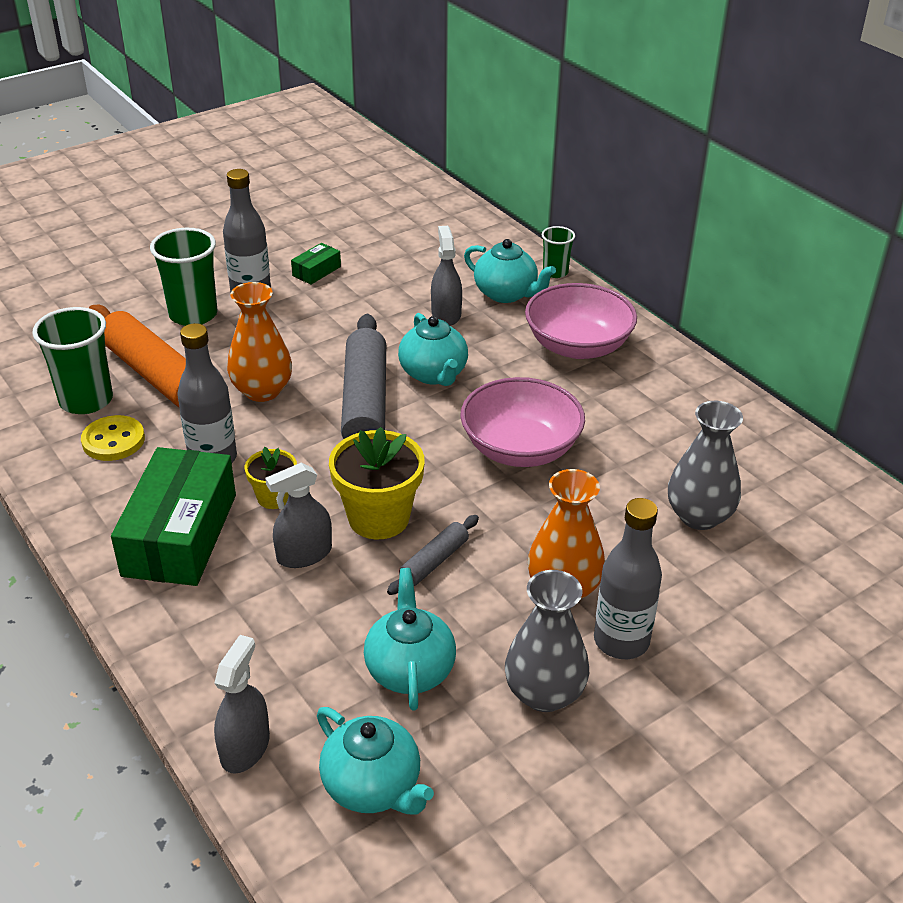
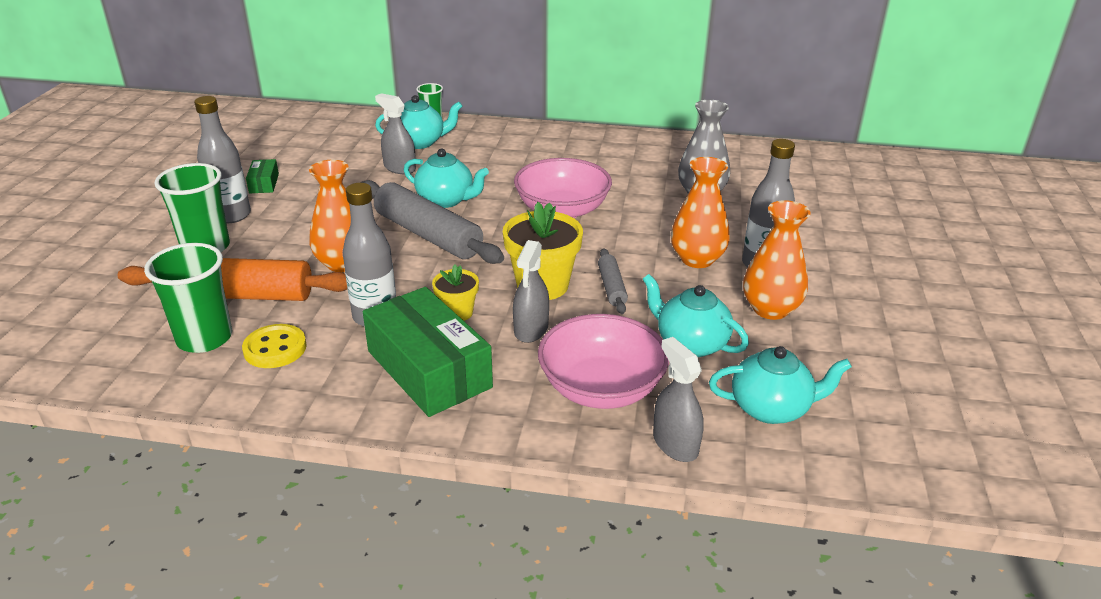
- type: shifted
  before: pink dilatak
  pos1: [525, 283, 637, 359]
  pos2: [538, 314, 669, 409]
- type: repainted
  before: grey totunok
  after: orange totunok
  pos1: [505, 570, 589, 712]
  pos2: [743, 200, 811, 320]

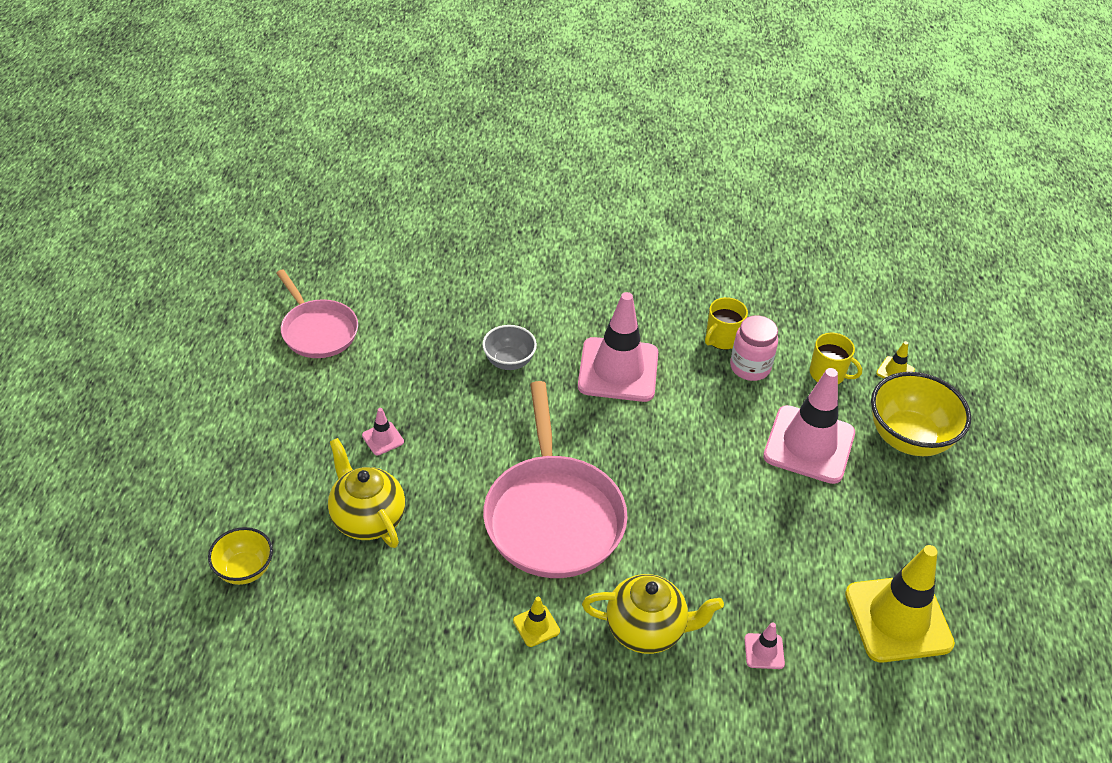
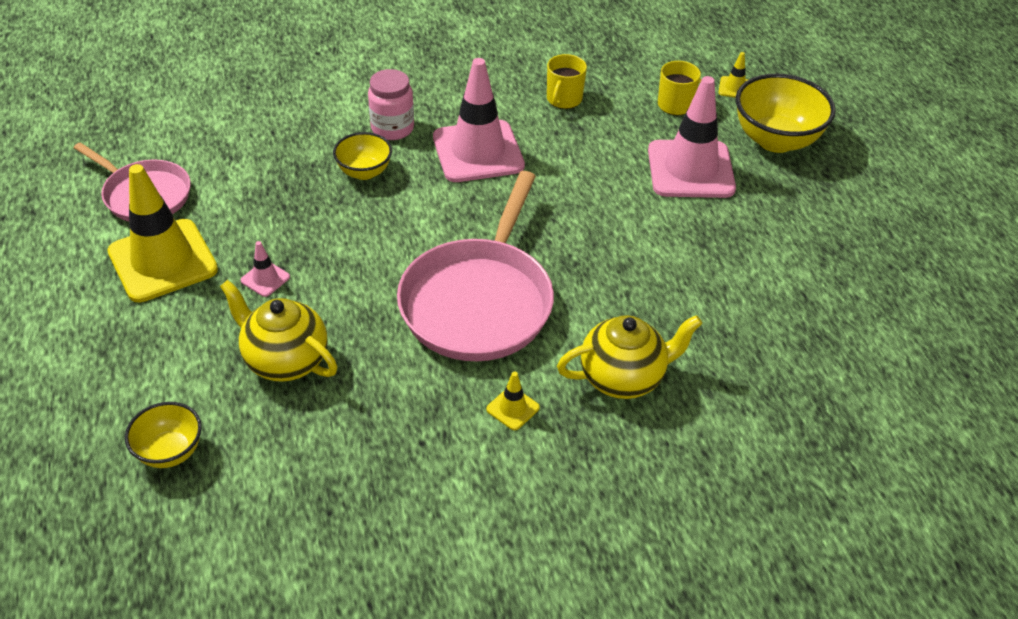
- type: gone
  before: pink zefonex
  pos1: [744, 622, 785, 669]
- type: shifted
  before: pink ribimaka
  pos1: [730, 315, 778, 381]
  pos2: [368, 69, 414, 140]
- type: shifted
  before: yellow zefonex
  pos1: [845, 545, 955, 663]
  pos2: [107, 164, 218, 303]
- type: repainted
  before: grey dilatak
  after: yellow dilatak
  pos1: [482, 325, 537, 370]
  pos2: [333, 132, 392, 180]
- type: rotated
  before: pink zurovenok
  pos1: [483, 381, 628, 578]
  pos2: [397, 171, 554, 361]
  turn: 45

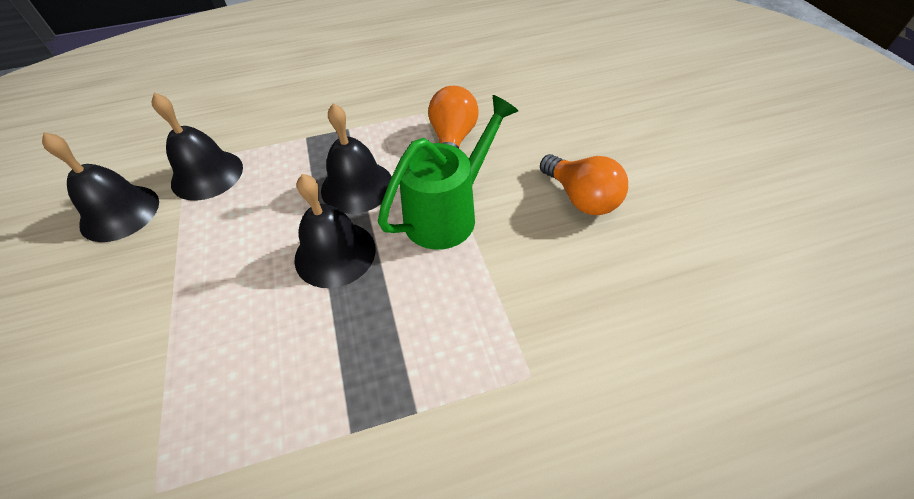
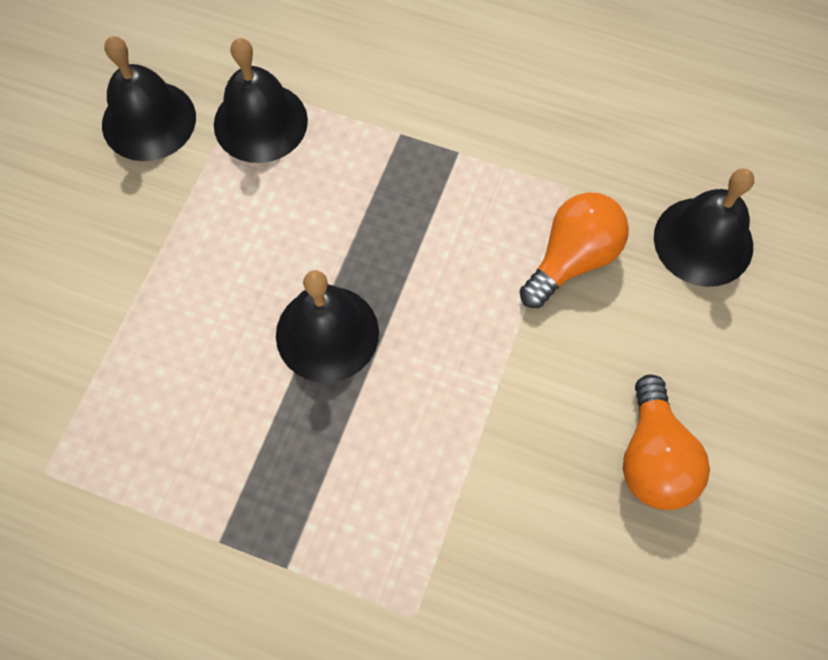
- type: gone
  before: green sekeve
  pos1: [378, 95, 518, 250]
- type: shifted
  before: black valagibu
  pos1: [321, 103, 392, 214]
  pos2: [654, 168, 754, 287]

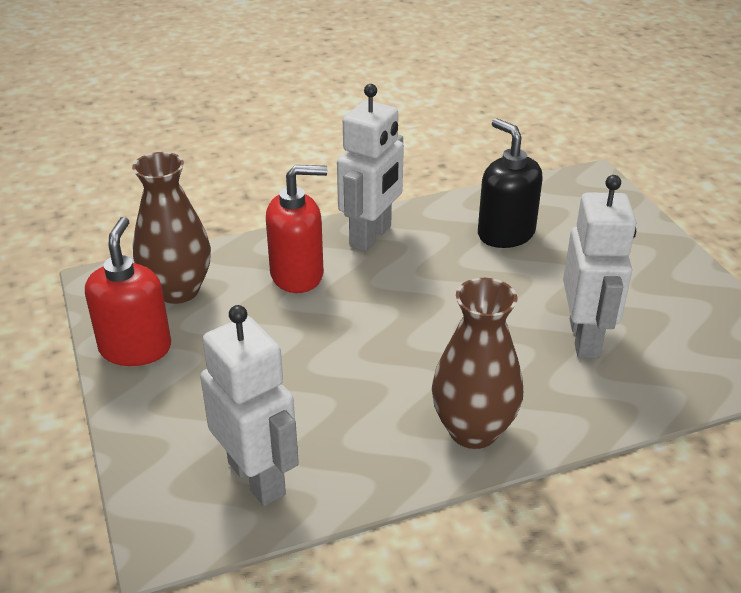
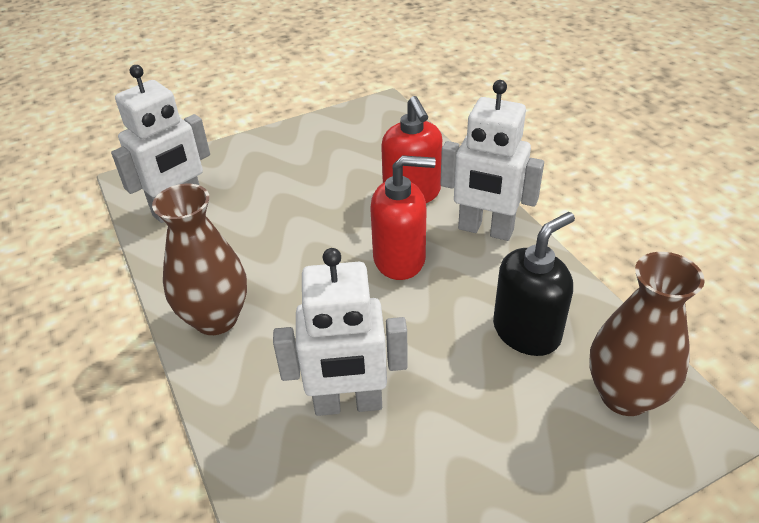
- type: shifted
  before: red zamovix
  pos1: [85, 217, 171, 366]
  pos2: [370, 155, 436, 280]
- type: shifted
  before: brown totunok
  pos1: [132, 152, 211, 304]
  pos2: [589, 252, 705, 416]

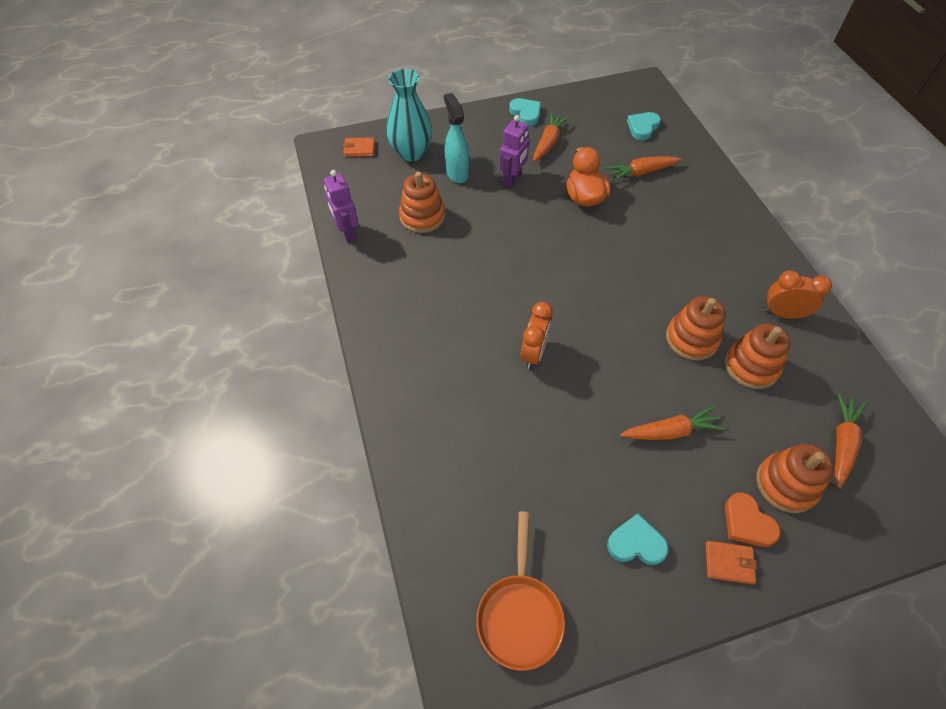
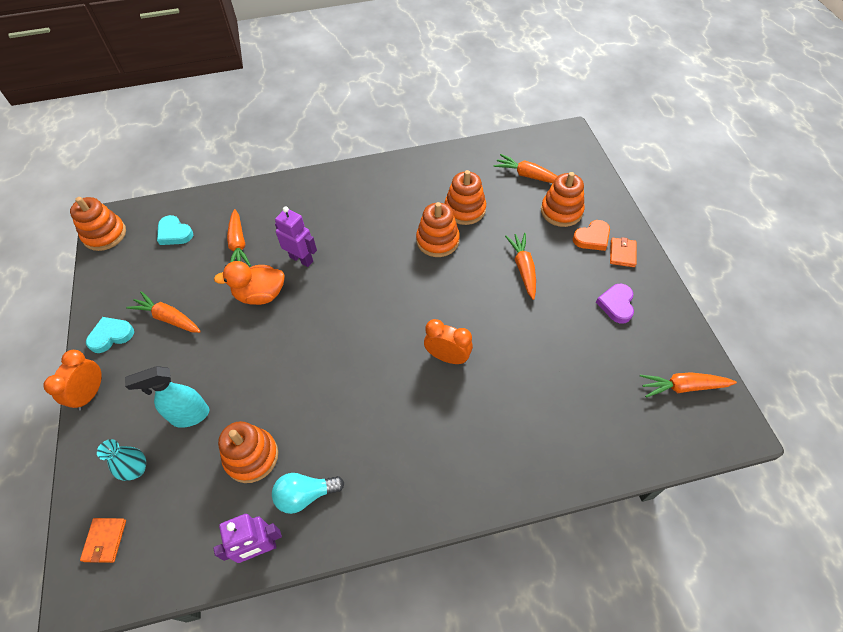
- type: new
  after: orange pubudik
  pos2: [70, 197, 126, 251]
- type: new
  after: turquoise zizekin
  pos2: [272, 473, 344, 514]
- type: shifted
  before: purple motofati
  pos1: [499, 115, 530, 188]
  pos2: [275, 206, 317, 267]
- type: shifted
  before: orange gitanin
  pos1: [764, 271, 832, 319]
  pos2: [43, 350, 102, 411]
- type: swapped
  before: orange zurovenok
  after: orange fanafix
  pos1: [476, 511, 565, 671]
  pos2: [640, 372, 737, 398]
- type: repainted
  before: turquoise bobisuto
  after: purple bobisuto
  pos1: [607, 513, 669, 565]
  pos2: [596, 284, 634, 324]
- type: scaled
  before: turquoise totunok
  pos1: [386, 69, 432, 161]
  pos2: [97, 439, 146, 481]
  scale: 0.56

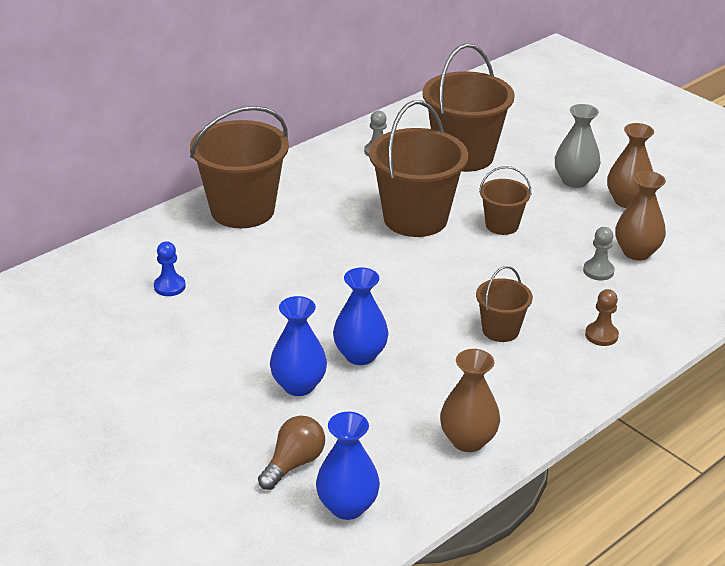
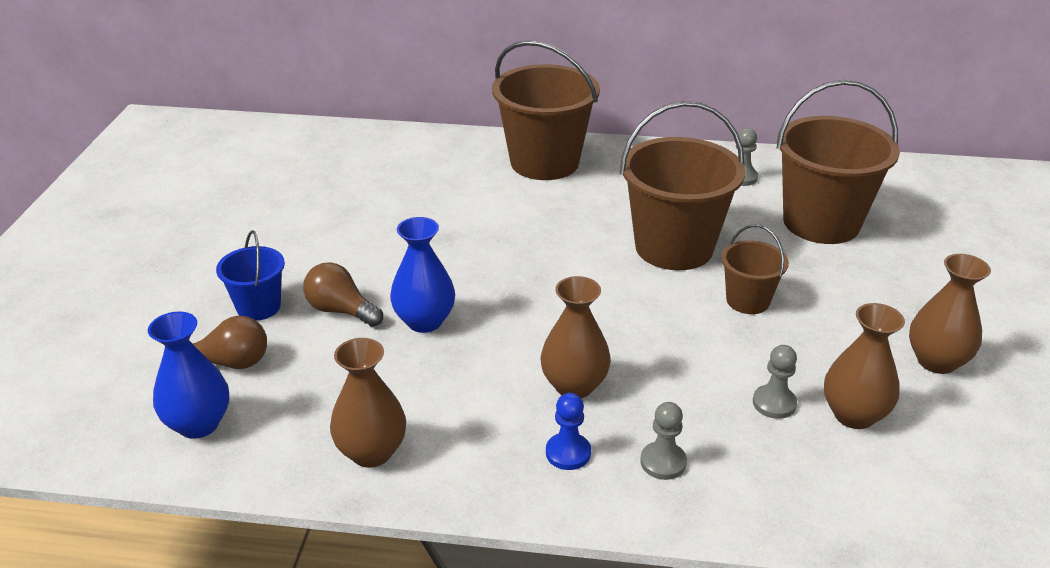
- type: gone
  before: grey totunok
  pos1: [555, 104, 601, 188]
- type: new
  after: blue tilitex
  pos2: [216, 230, 285, 321]
- type: shifted
  before: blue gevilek
  pos1: [154, 241, 186, 296]
  pos2: [546, 393, 591, 470]
- type: swapped
  before: blue totunok
  after: brown zizekin
  pos1: [270, 296, 327, 396]
  pos2: [303, 262, 383, 327]
- type: swapped
  before: brown tilitex
  after: brown totunok
  pos1: [476, 266, 533, 342]
  pos2: [541, 276, 611, 398]
- type: repainted
  before: brown gevilek
  after: grey gevilek
  pos1: [585, 289, 619, 346]
  pos2: [640, 402, 687, 480]

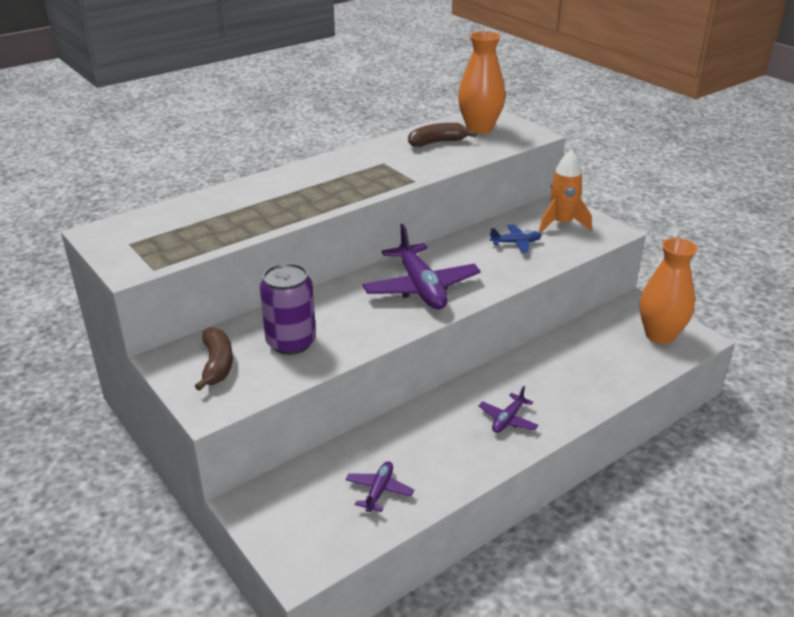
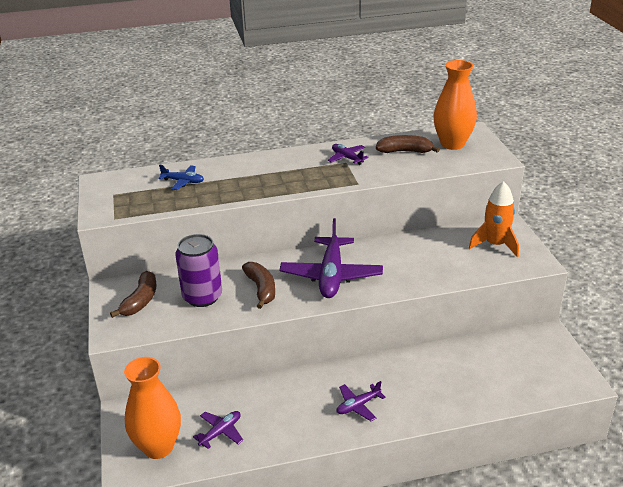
- type: new
  after: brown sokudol
  pos2: [242, 262, 275, 309]
- type: new
  after: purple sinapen
  pos2: [328, 144, 369, 165]
- type: shifted
  before: blue sinapen
  pos1: [490, 224, 542, 253]
  pos2: [158, 165, 204, 190]
- type: shifted
  before: orange totunok
  pos1: [639, 238, 698, 344]
  pos2: [124, 357, 181, 459]

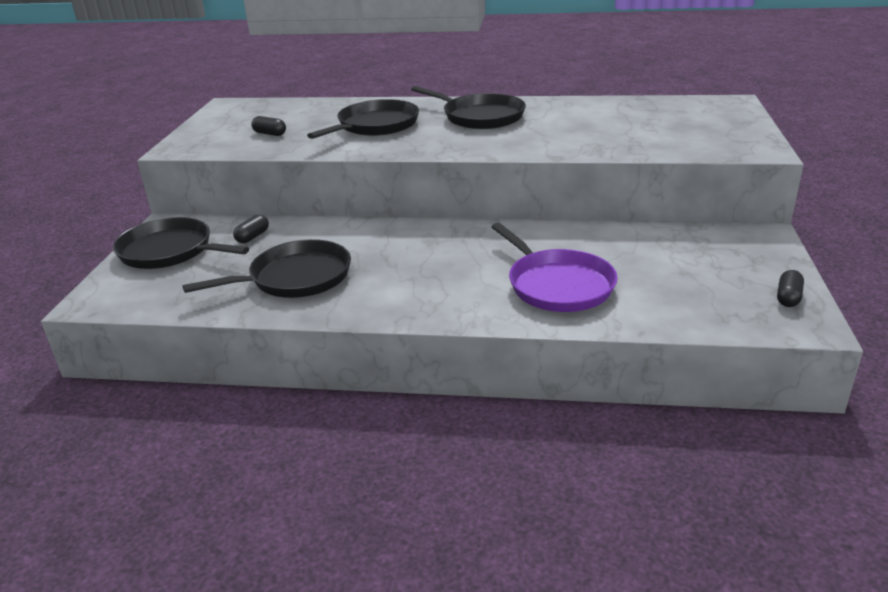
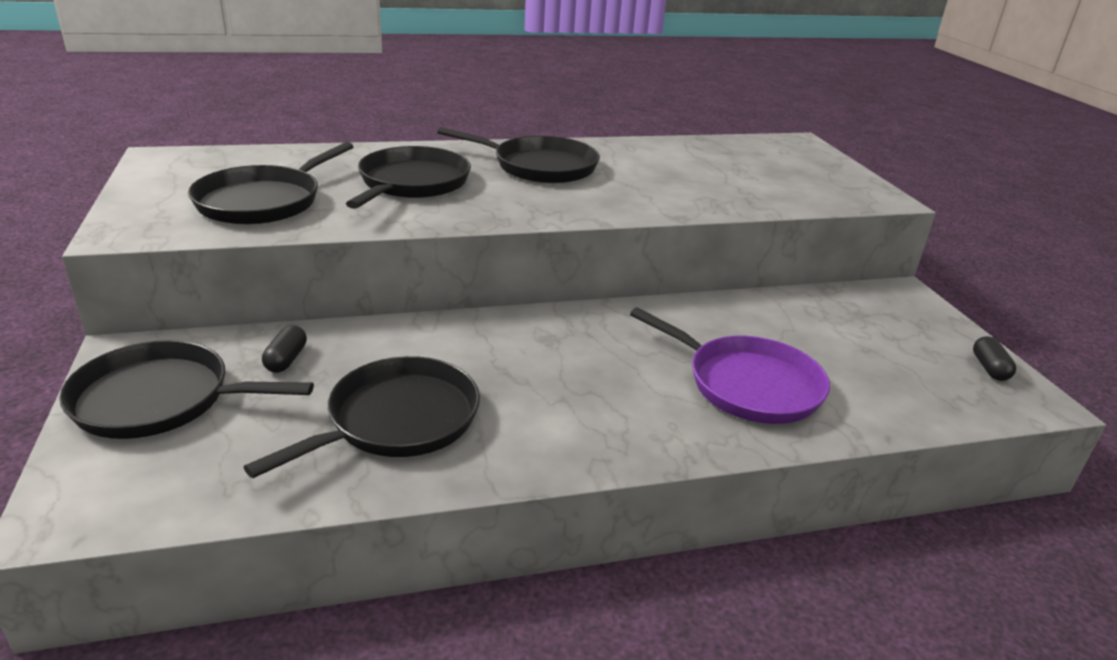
- type: swapped
  before: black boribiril
  after: black zurovenok
  pos1: [251, 116, 286, 136]
  pos2: [188, 142, 354, 225]

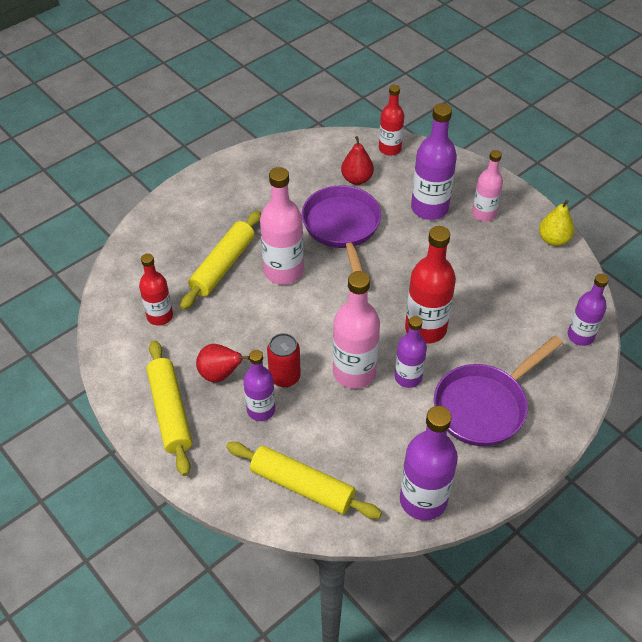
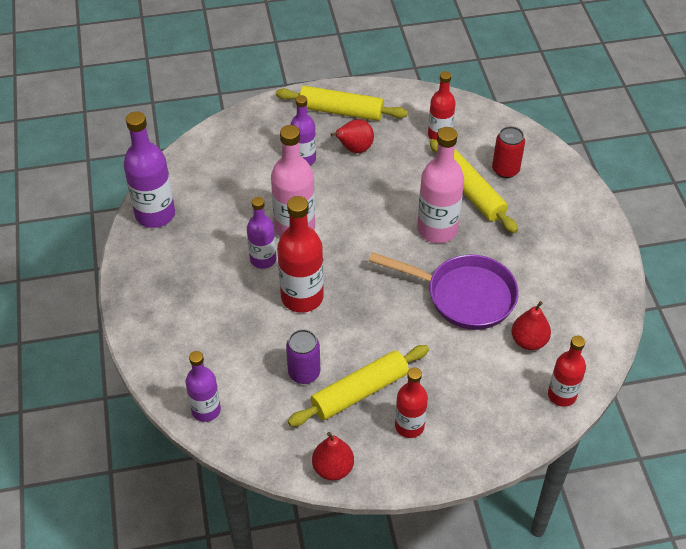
- type: gone
  before: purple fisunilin
  pos1: [411, 103, 457, 220]
- type: gone
  before: purple zurovenok
  pos1: [434, 335, 563, 446]
- type: new
  after: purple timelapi
  pos2: [286, 329, 320, 384]
- type: shifted
  before: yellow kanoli
  pos1: [226, 442, 382, 519]
  pos2: [288, 345, 429, 427]
- type: shifted
  before: red timelapi
  pos1: [267, 333, 301, 387]
  pos2: [492, 126, 525, 178]
- type: repainted
  before: pink fisunilin
  after: red fisunilin
  pos1: [472, 150, 503, 222]
  pos2: [395, 367, 428, 438]
- type: repainted
  before: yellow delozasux
  after: red delozasux
  pos1: [539, 200, 574, 246]
  pos2: [312, 432, 354, 480]

